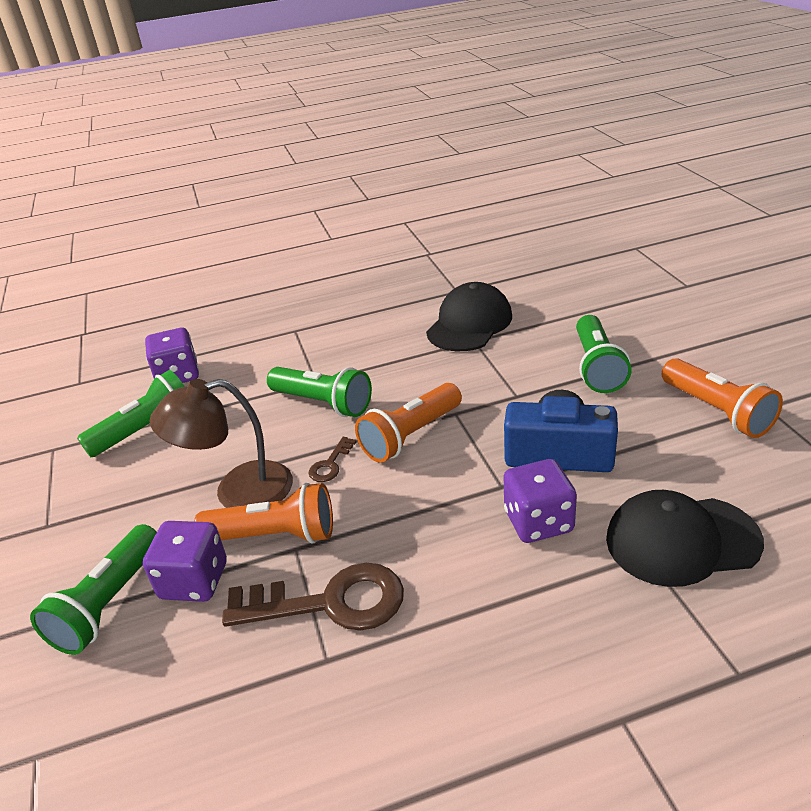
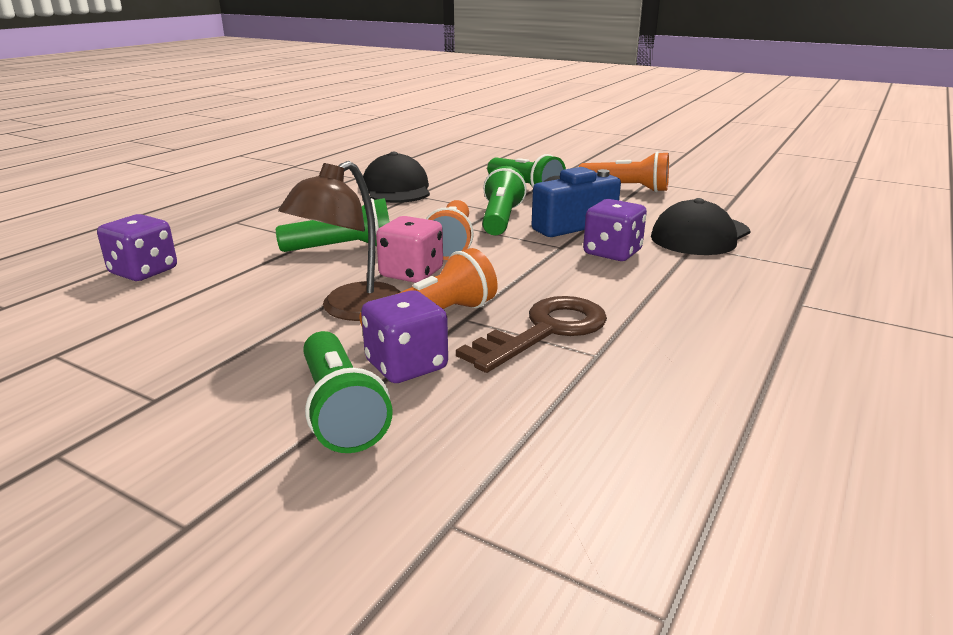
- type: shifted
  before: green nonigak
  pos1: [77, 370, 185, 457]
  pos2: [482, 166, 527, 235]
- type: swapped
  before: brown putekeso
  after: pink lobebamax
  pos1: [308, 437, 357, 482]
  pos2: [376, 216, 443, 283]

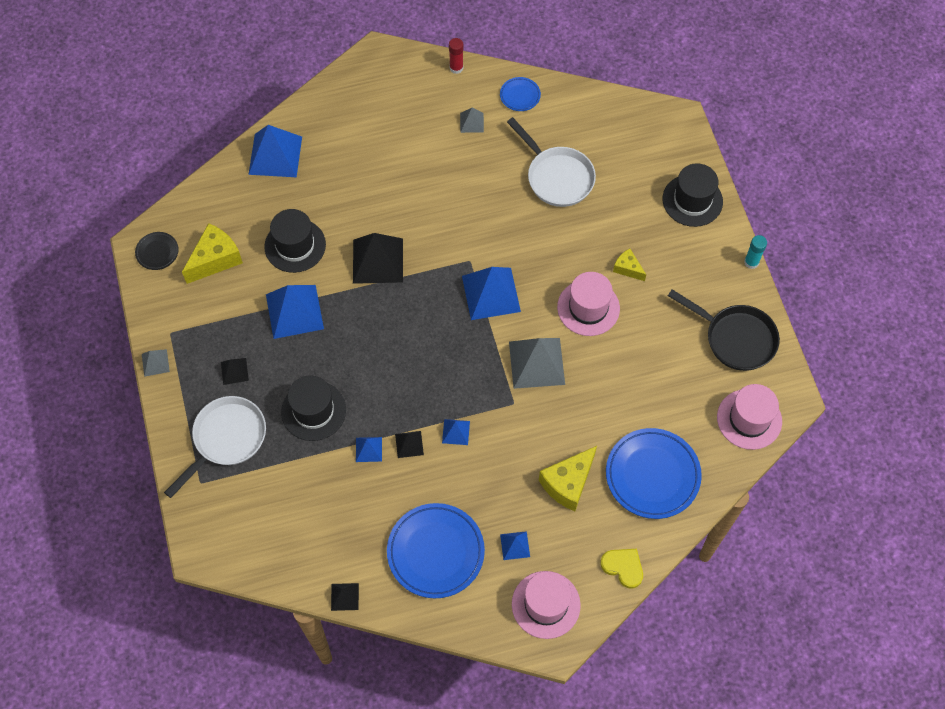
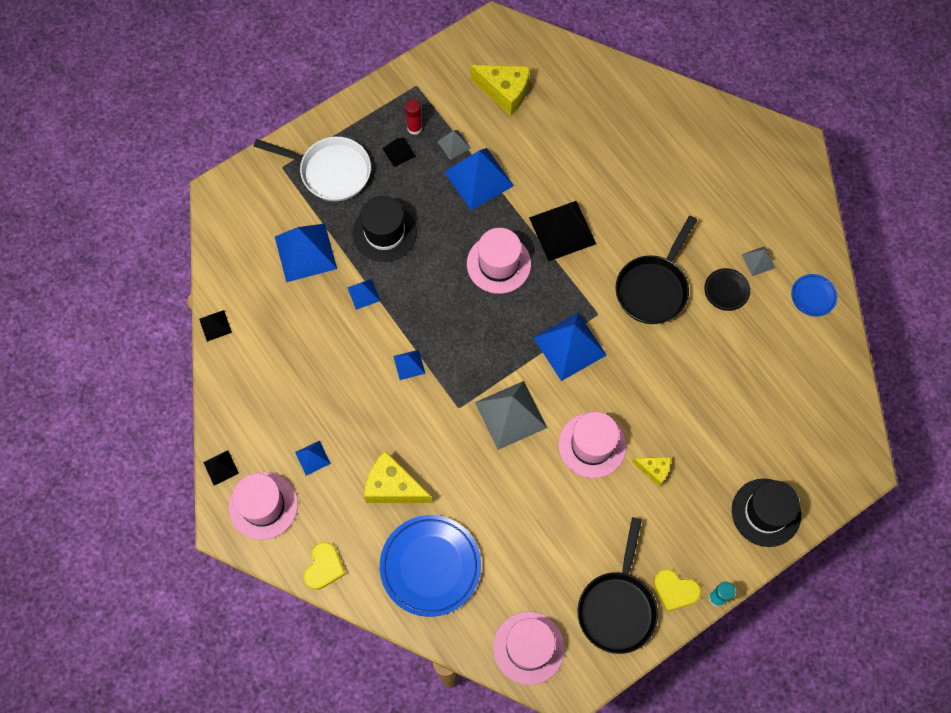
- type: gone
  before: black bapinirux
  pos1: [264, 209, 326, 273]
- type: gone
  before: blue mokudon
  pos1: [387, 503, 485, 598]
- type: gone
  before: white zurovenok
  pos1: [507, 117, 596, 207]
- type: new
  after: pink bapinirux
  pos2: [467, 228, 531, 294]
- type: new
  after: black zurovenok
  pos2: [616, 216, 697, 324]
- type: new
  after: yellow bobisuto
  pos2: [654, 569, 701, 612]
- type: shifted
  before: black mokudon
  pos1: [135, 232, 179, 270]
  pos2: [704, 268, 750, 311]
- type: shifted
  before: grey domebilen
  pos1: [142, 349, 170, 377]
  pos2: [437, 130, 471, 160]
- type: shifted
  before: blue domebilen
  pos1: [248, 125, 302, 177]
  pos2: [275, 224, 337, 282]
- type: shifted
  before: black domebilen
  pos1: [395, 431, 424, 458]
  pos2: [203, 450, 239, 486]
- type: shifted
  before: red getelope
  pos1: [449, 38, 463, 74]
  pos2: [405, 99, 422, 135]
- type: rotated
  before: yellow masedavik
  pos1: [613, 249, 646, 281]
  pos2: [632, 457, 671, 487]
  turn: 90

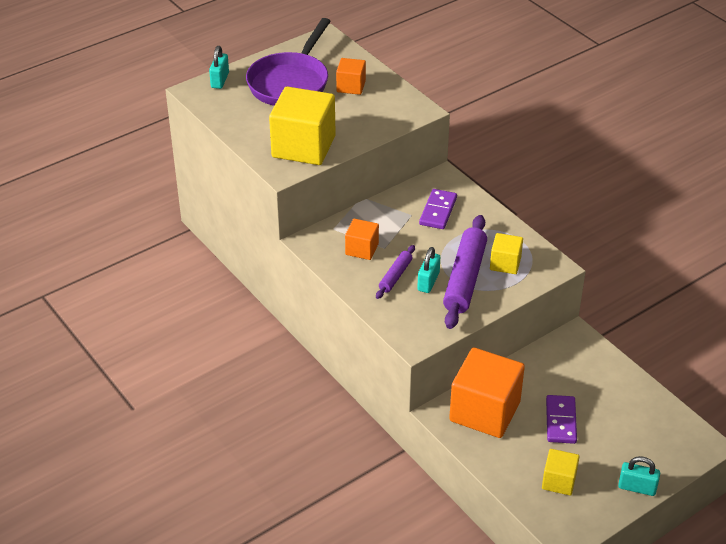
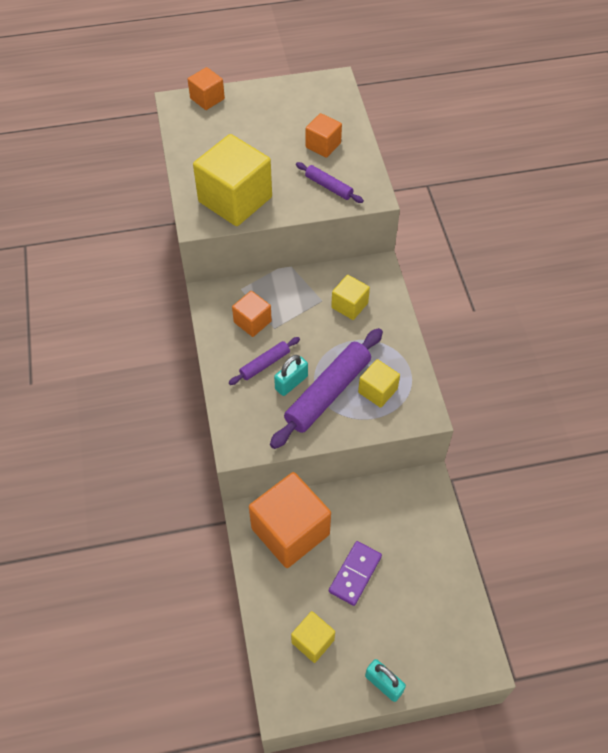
- type: gone
  before: purple zurovenok
  pos1: [246, 18, 331, 106]
- type: new
  after: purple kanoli
  pos2: [296, 162, 364, 203]
- type: swapped
  before: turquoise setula
  after: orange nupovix
  pos1: [209, 46, 229, 89]
  pos2: [188, 67, 225, 110]
- type: swapped
  before: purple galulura
  after: yellow nupovix
  pos1: [419, 189, 457, 229]
  pos2: [331, 275, 370, 320]

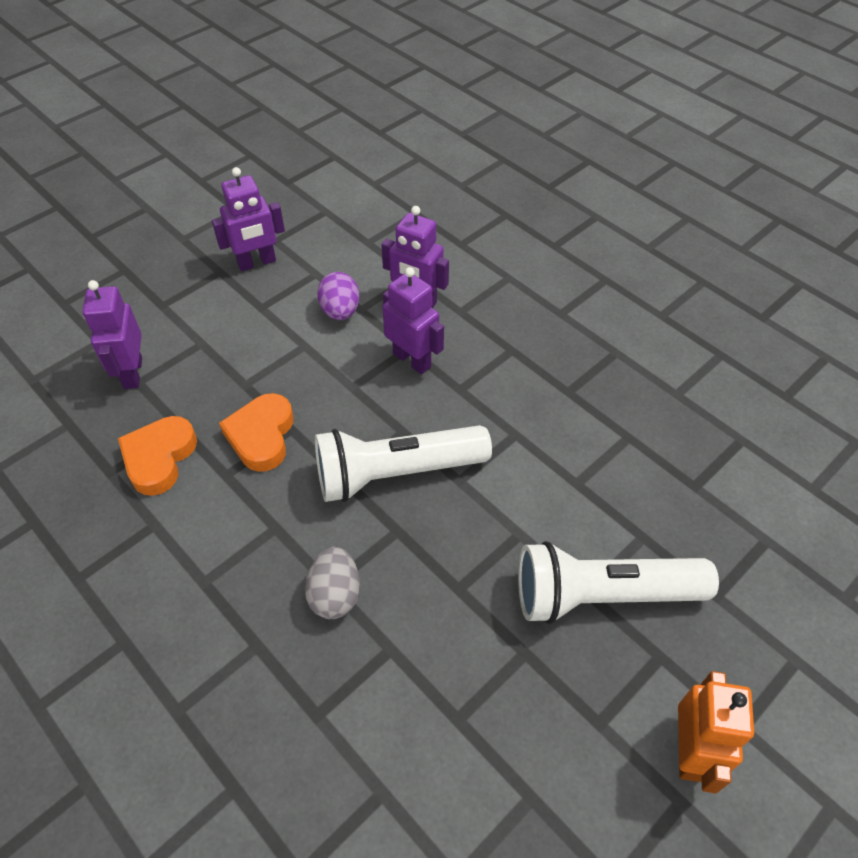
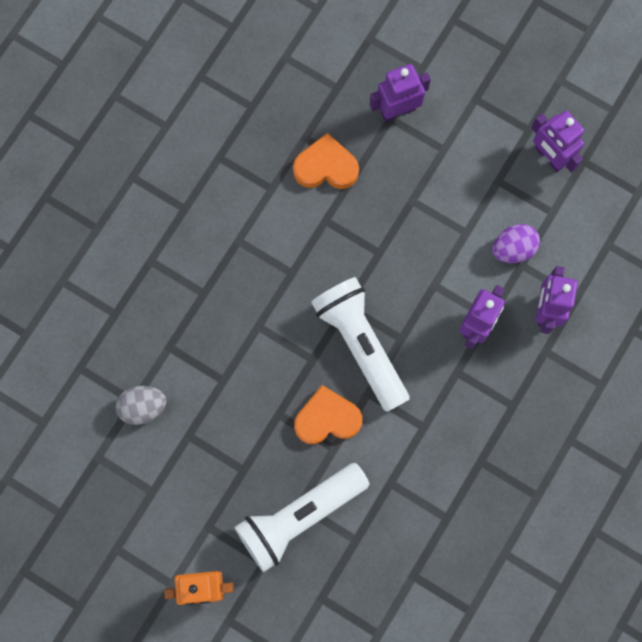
- type: shifted
  before: orange bobisuto
  pos1: [219, 393, 294, 472]
  pos2: [294, 385, 362, 444]
- type: shifted
  before: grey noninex
  pos1: [305, 547, 360, 619]
  pos2: [116, 386, 167, 425]
- type: rotated
  before: white nonigak
  pos1: [518, 541, 719, 624]
  pos2: [235, 463, 370, 572]
  turn: -105

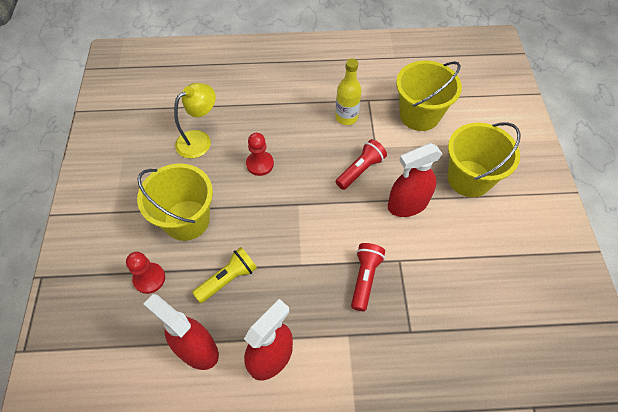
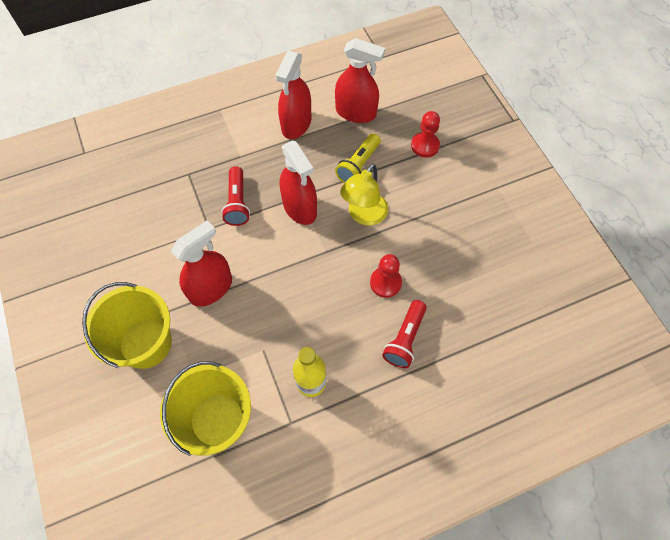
- type: gone
  before: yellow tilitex
  pos1: [137, 164, 213, 241]
- type: new
  after: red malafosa
  pos2: [280, 141, 317, 225]
- type: shifted
  before: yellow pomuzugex
  pos1: [174, 83, 216, 158]
  pos2: [340, 163, 388, 226]
- type: shifted
  before: red nonigak
  pos1: [336, 139, 387, 190]
  pos2: [382, 300, 427, 368]

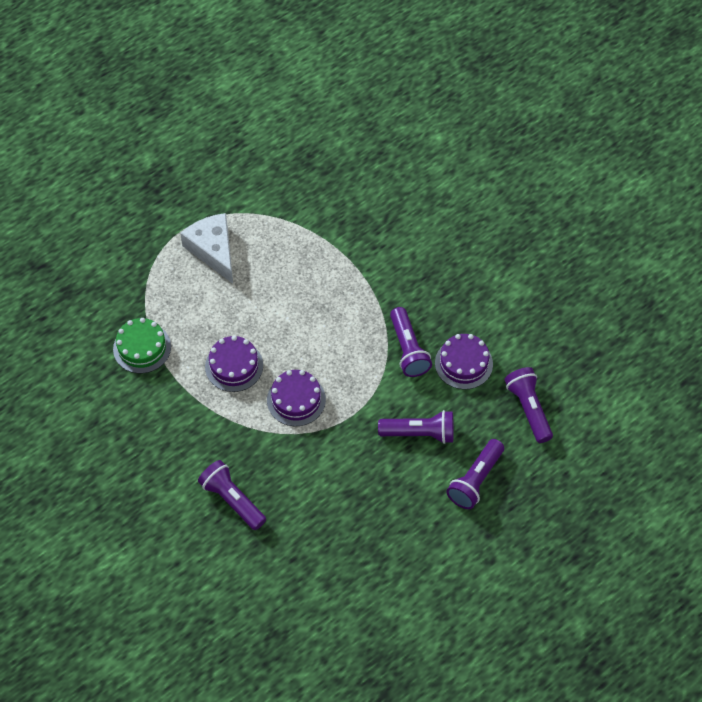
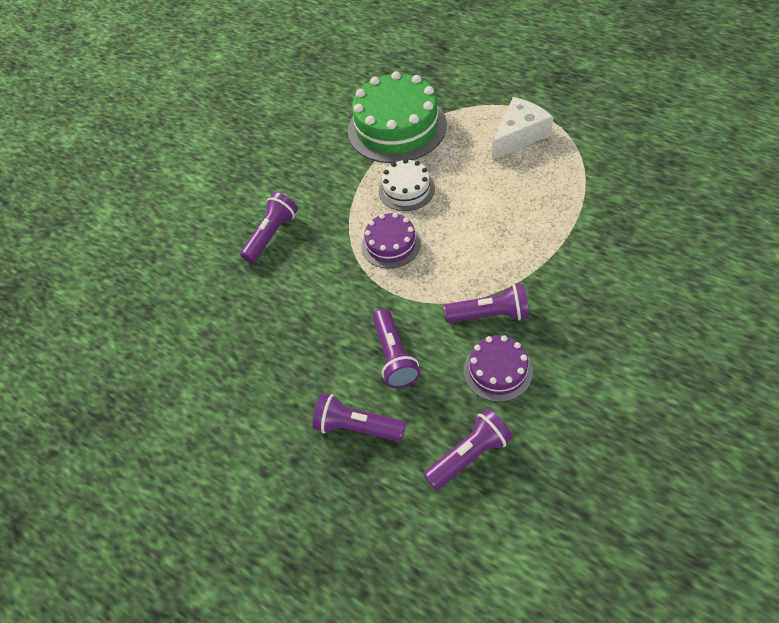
- type: repainted
  before: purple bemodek
  after: white bemodek
  pos1: [205, 336, 263, 392]
  pos2: [379, 159, 435, 211]
- type: rotated
  before: purple nonigak
  pos1: [390, 307, 432, 377]
  pos2: [444, 284, 529, 323]
  turn: -150
- type: scaled
  before: green bemodek
  pos1: [113, 318, 171, 373]
  pos2: [348, 71, 447, 163]
  scale: 1.89

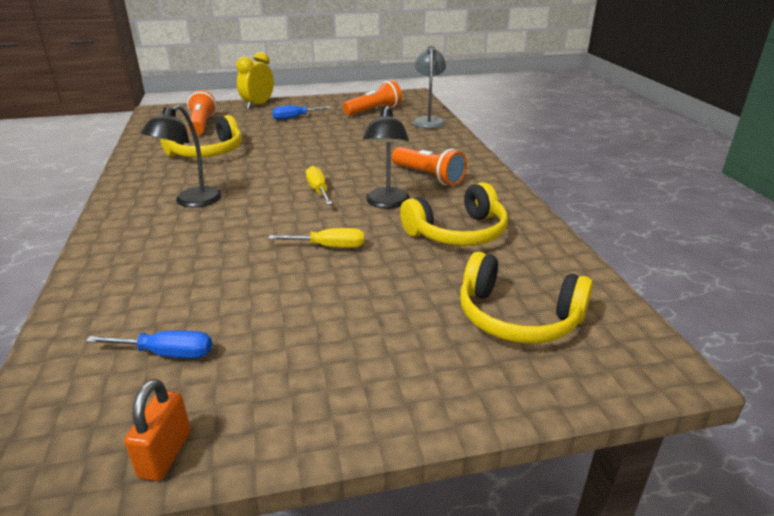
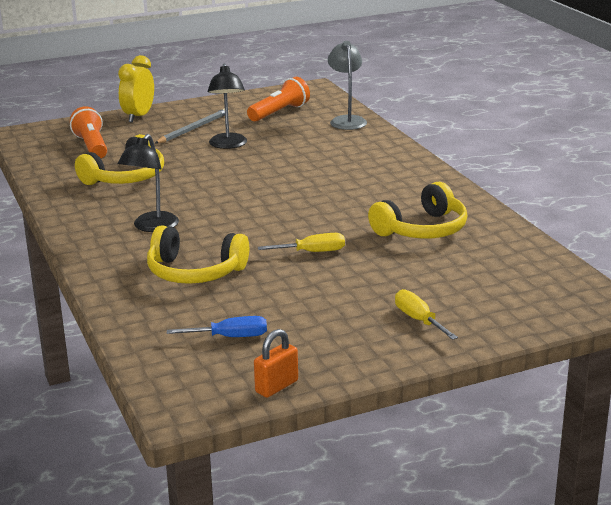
- type: gone
  before: orange nonigak
  pos1: [392, 147, 467, 186]
- type: shifted
  before: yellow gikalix
  pos1: [306, 166, 332, 205]
  pos2: [395, 289, 458, 340]
- type: shifted
  before: black pomuzugex
  pos1: [363, 106, 410, 208]
  pos2: [208, 63, 247, 149]
- type: shifted
  before: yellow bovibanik
  pos1: [460, 252, 593, 344]
  pos2: [147, 225, 249, 284]
- type: swapped
  before: blue gikalix
  after: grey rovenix
  pos1: [272, 105, 331, 120]
  pos2: [154, 109, 225, 144]
- type: rotated
  before: orange setula
  pos1: [124, 379, 191, 481]
  pos2: [254, 329, 298, 398]
  turn: 45

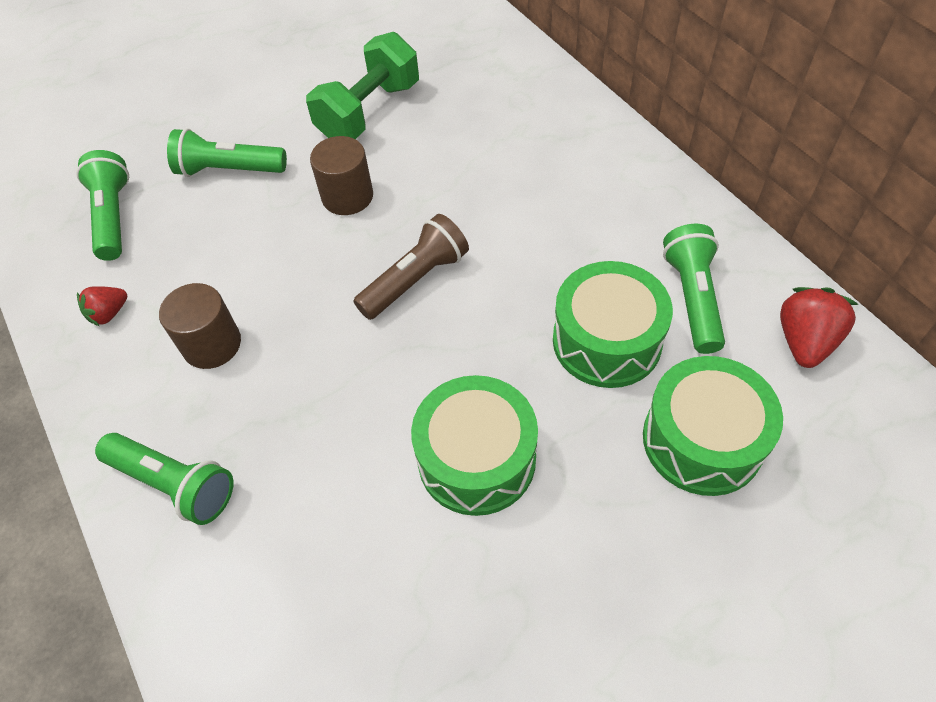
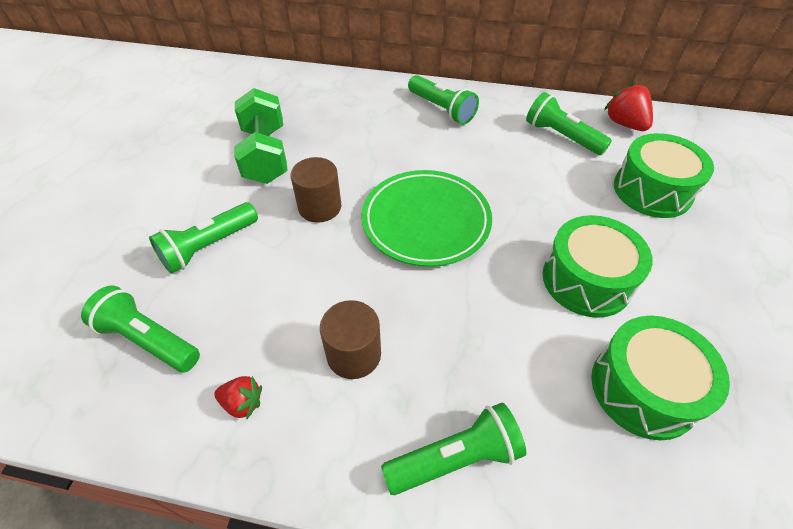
- type: new
  after: green nonigak
  pos2: [408, 75, 479, 125]
- type: shifted
  before: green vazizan
  pos1: [553, 261, 673, 388]
  pos2: [591, 316, 730, 440]
- type: swapped
  before: brown nonigak
  after: green mokudon
  pos1: [353, 214, 469, 320]
  pos2: [362, 170, 492, 267]
- type: rotated
  before: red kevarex
  pos1: [77, 286, 127, 326]
  pos2: [214, 376, 262, 419]
  turn: -75

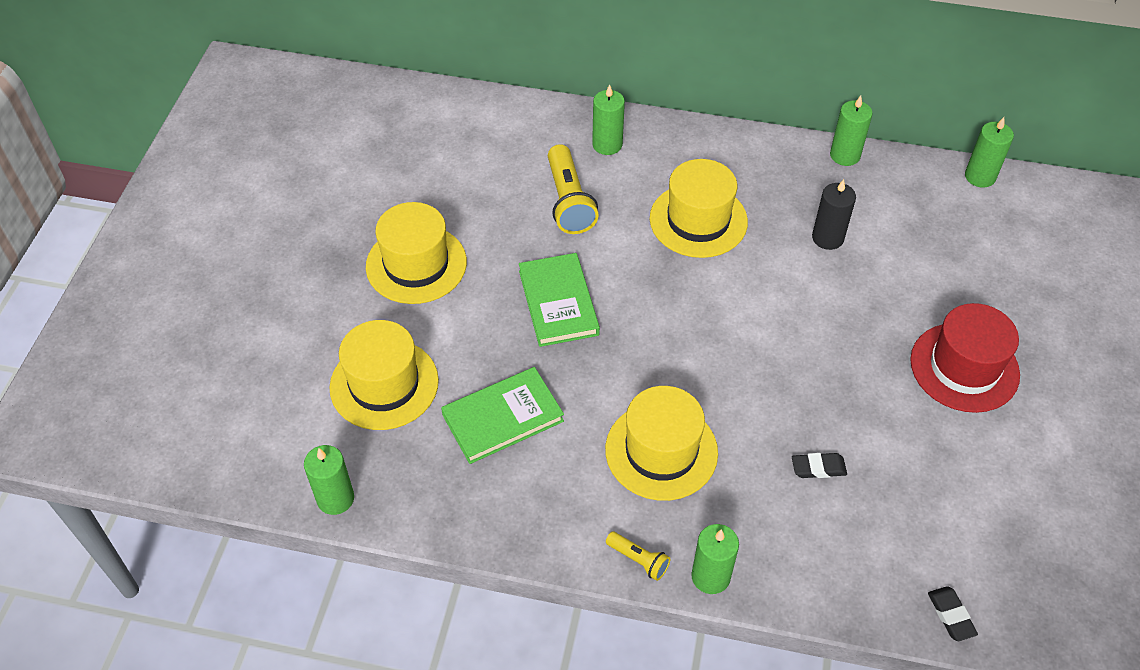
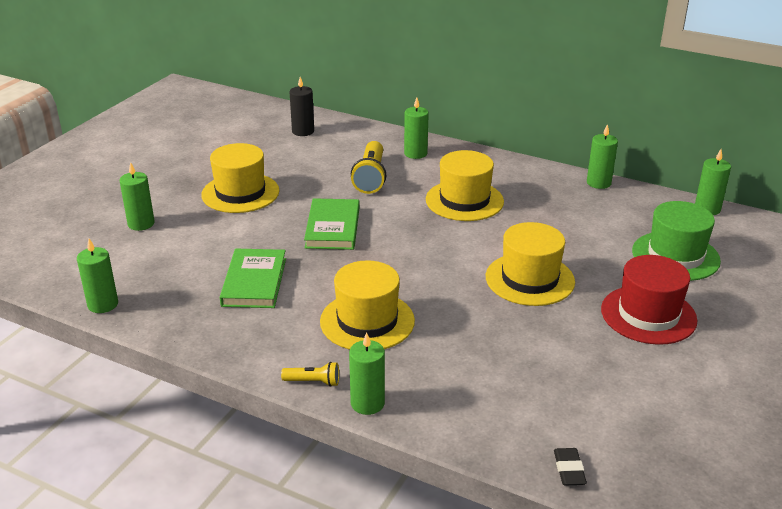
- type: gone
  before: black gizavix
  pos1: [792, 453, 847, 478]
- type: new
  after: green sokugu
  pos2: [119, 162, 155, 231]
- type: new
  after: green bapinirux
  pos2: [632, 201, 721, 281]
- type: shifted
  before: yellow bapinirux
  pos1: [329, 320, 439, 430]
  pos2: [486, 222, 575, 306]
- type: shifted
  before: black sokugu
  pos1: [812, 179, 856, 250]
  pos2: [290, 77, 314, 136]
- type: rotated
  before: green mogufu
  pos1: [441, 367, 564, 464]
  pos2: [220, 249, 286, 308]
  turn: -75
- type: rotated
  before: yellow nonigak
  pos1: [606, 532, 670, 581]
  pos2: [281, 362, 339, 387]
  turn: -45

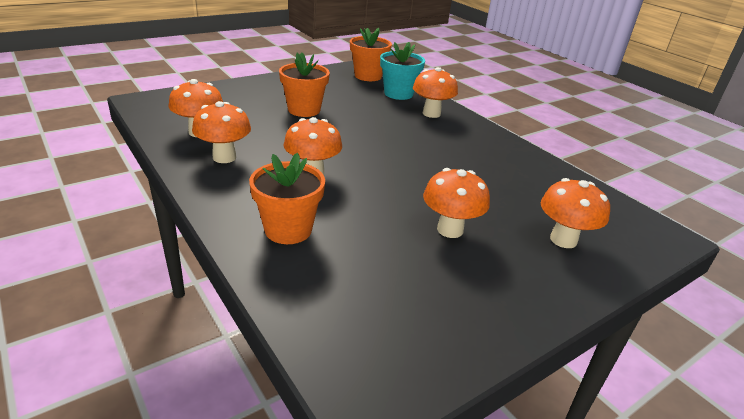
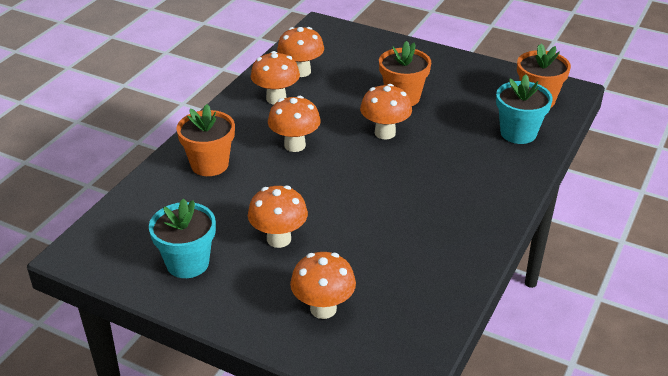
- type: new
  after: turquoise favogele
  pos2: [149, 198, 216, 278]
- type: shifted
  before: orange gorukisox
  pos1: [413, 67, 458, 118]
  pos2: [360, 84, 412, 140]

